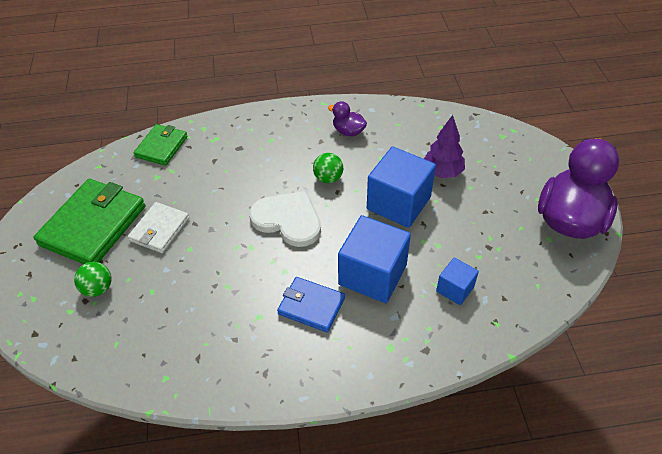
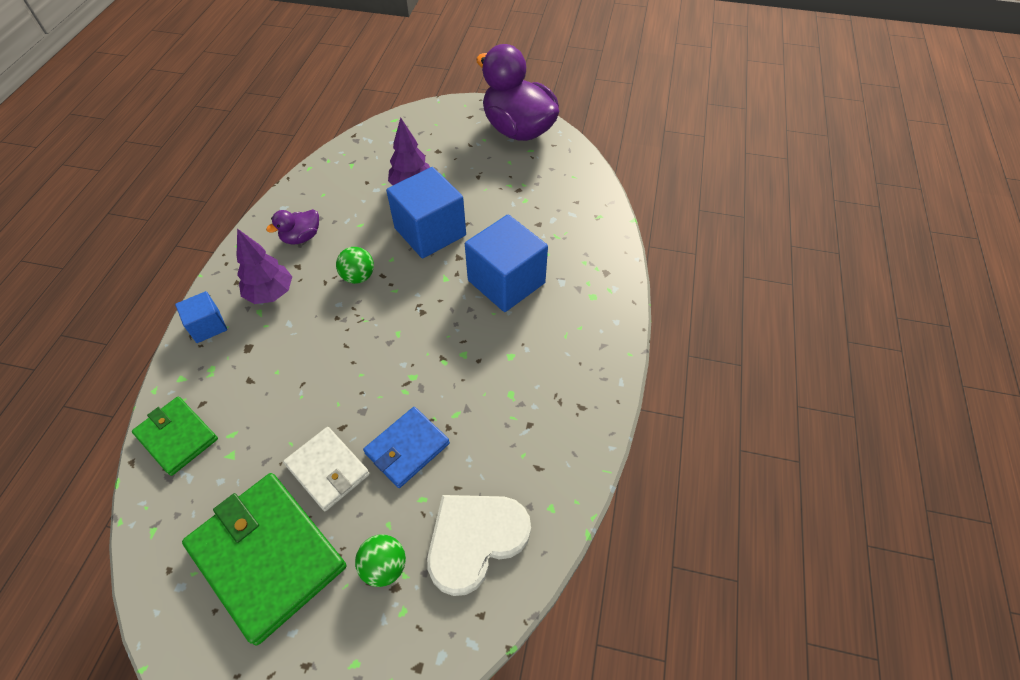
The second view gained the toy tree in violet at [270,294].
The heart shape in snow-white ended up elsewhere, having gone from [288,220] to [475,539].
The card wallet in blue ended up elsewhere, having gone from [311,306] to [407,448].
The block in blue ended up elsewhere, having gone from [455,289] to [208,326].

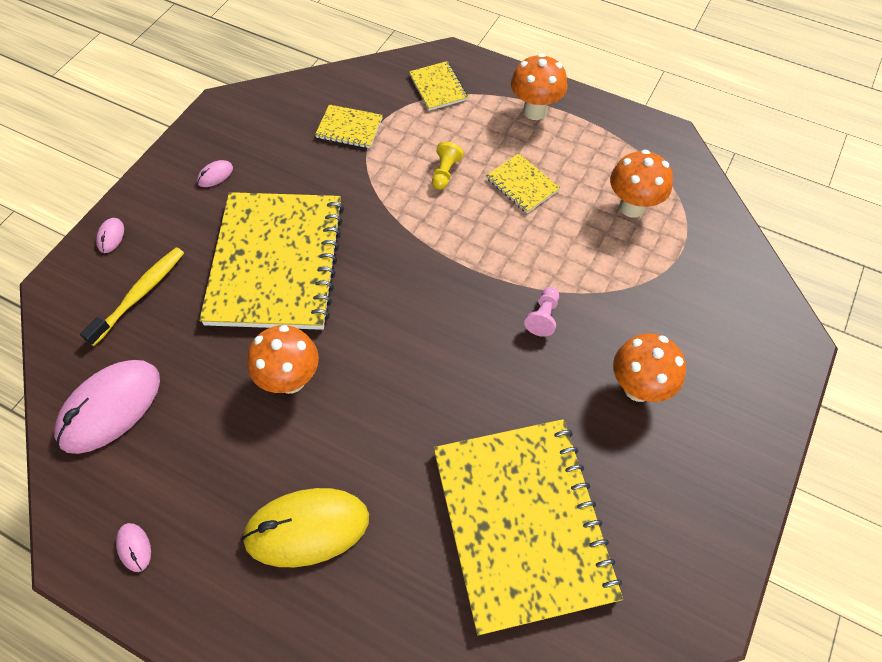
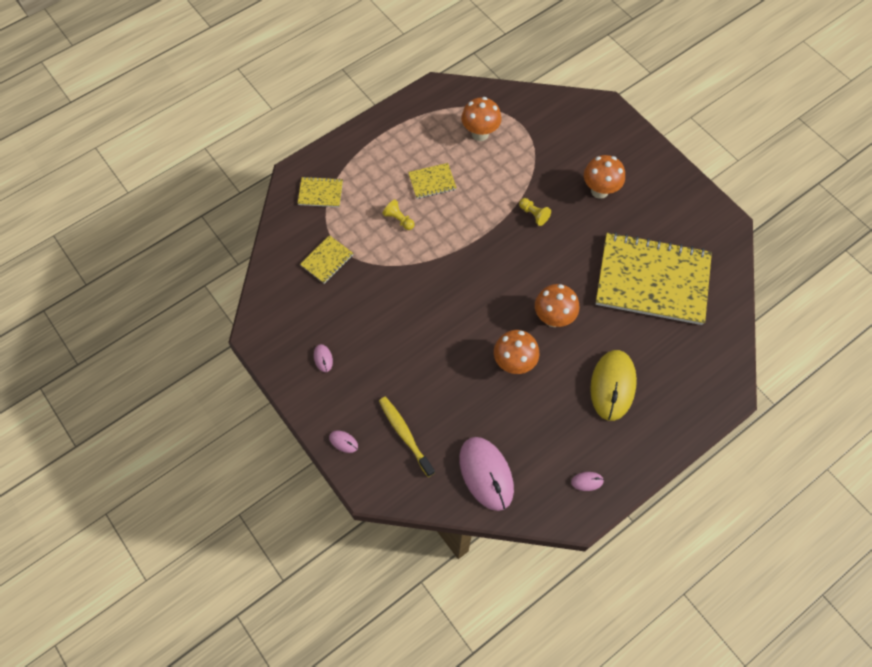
The second view lost the notebook in yellow at [276,262].
The toadstool in orange-coloured ended up elsewhere, having gone from [535,111] to [553,318].
What was the game pawn in rosy at [543,317] turned into the game pawn in yellow at [533,214].

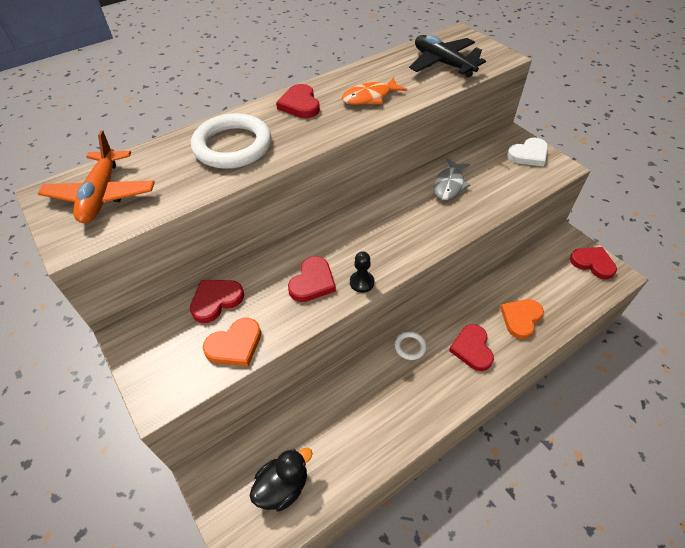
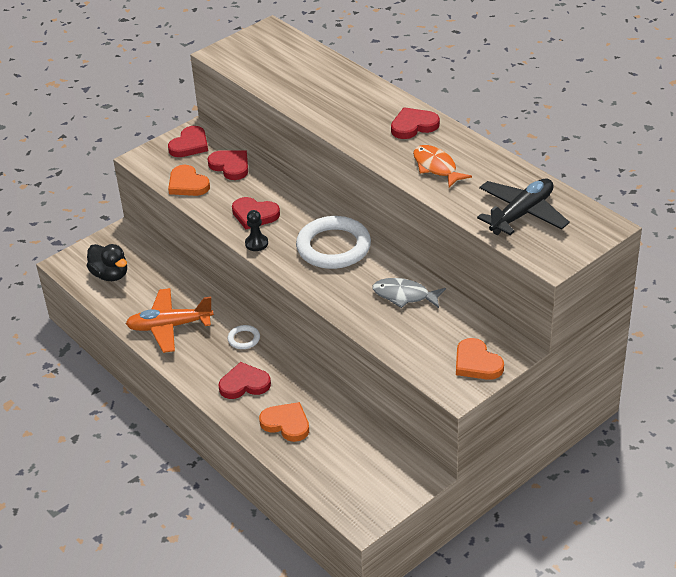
The aeroplane in orange-coloured ended up elsewhere, having gone from [102,195] to [169,326].
The hoop in snow-white ended up elsewhere, having gone from [232,146] to [333,247].
The heart shape in scarlet ended up elsewhere, having gone from [592,263] to [190,145].
What was the heart shape in snow-white at [528,154] turned into the heart shape in orange-coloured at [477,363].

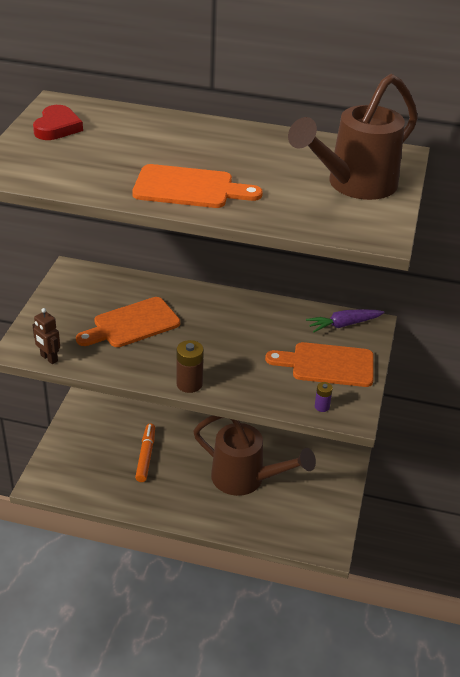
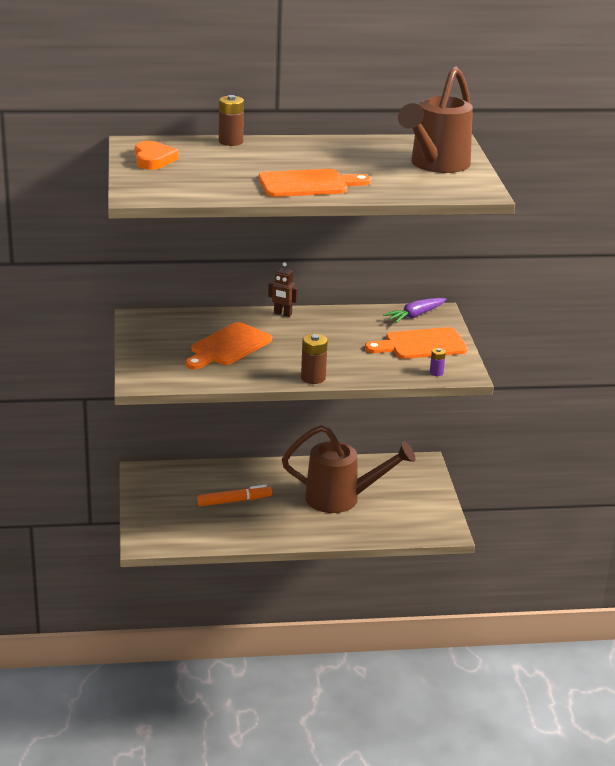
The second view gained the AA battery in russet at [231,141].
The robot in russet ended up elsewhere, having gone from [49,358] to [282,314].
What was the heart shape in scarlet at [57,127] turned into the heart shape in orange-coloured at [153,159].
The marker in orange-coloured at [145,456] ended up facing another way, 90 degrees clockwise from before.

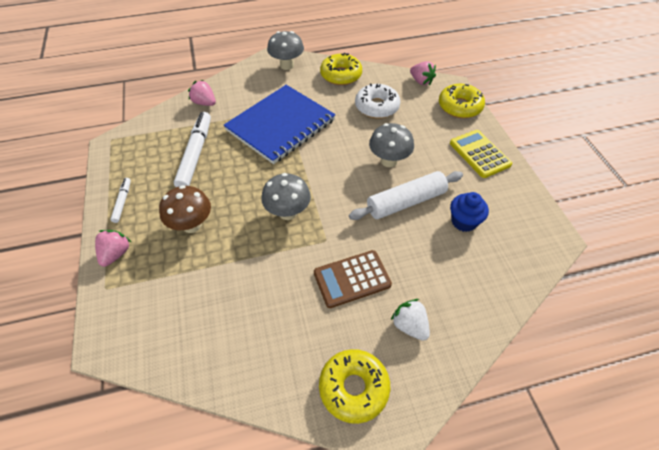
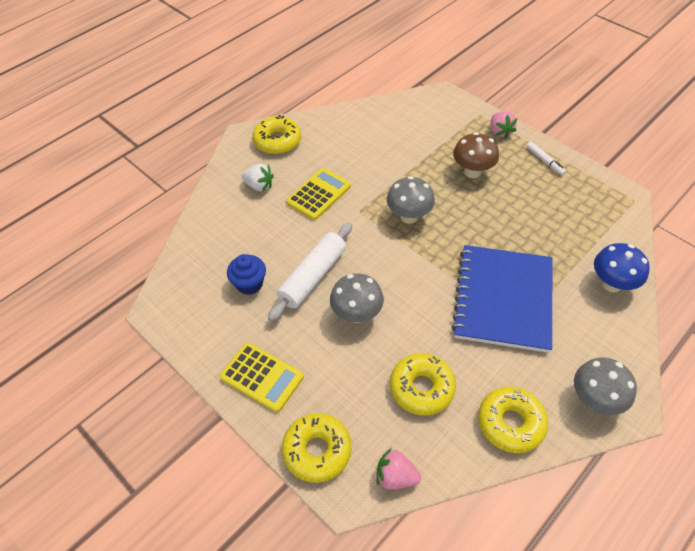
The second view lost the marker in snow-white at [195,154].
Where the toy strawberry in rosy stood at [204,103], the toadstool in blue came to stand at [611,284].
What was the calculator in russet at [352,279] turned into the calculator in yellow at [319,194].
What was the doughnut in snow-white at [377,107] turned into the doughnut in yellow at [421,388].

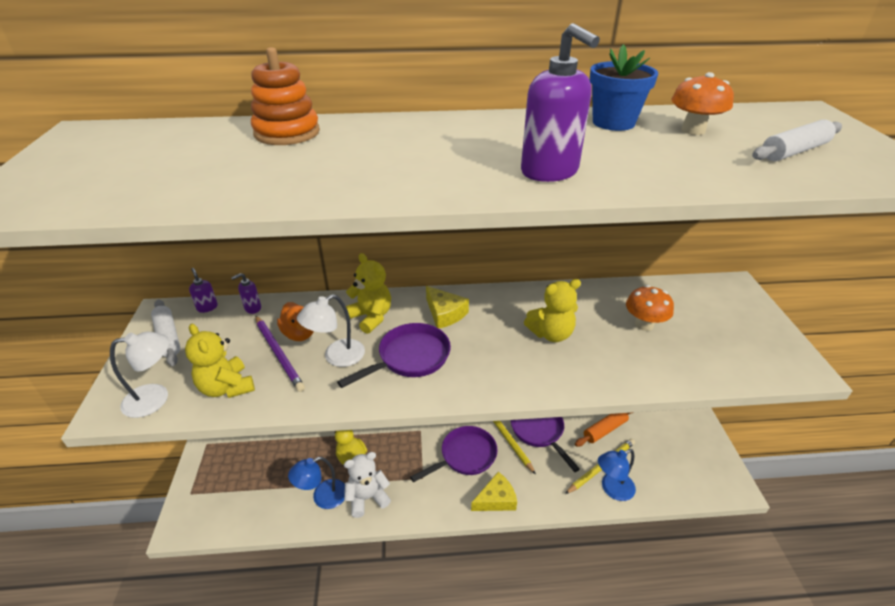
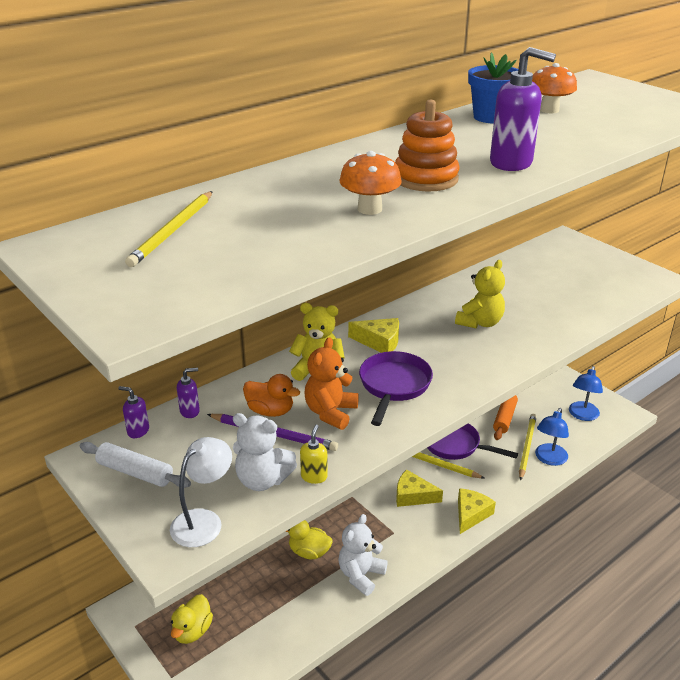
The second view lost the dough roller in snow-white at [794,151].
The second view gained the pencil in yellow at [173,231].
The second view gained the duck in yellow at [192,631].
The second view gained the pump bottle in yellow at [314,476].
The stacking rings in orange-coloured ended up elsewhere, having gone from [287,133] to [425,179].
The reading lamp in blue ended up elsewhere, having gone from [323,497] to [582,415].
The toadstool in orange-coloured ended up elsewhere, having gone from [644,324] to [369,209].
Where the reading lamp in snow-white stood at [336,357], the teddy bear in orange-coloured came to stand at [330,413].
Where the frying pan in violet stood at [465,456], the cheese wedge in yellow came to stand at [413,496].
What was the teddy bear in yellow at [227,387] turned into the teddy bear in snow-white at [262,480].
The pump bottle in violet at [252,308] ended up facing another way, 135 degrees counterclockwise from before.

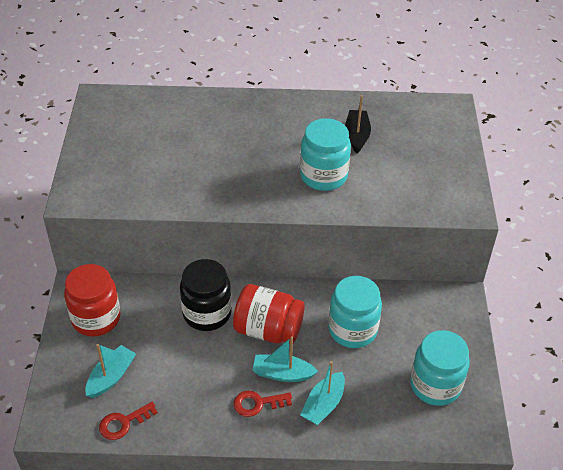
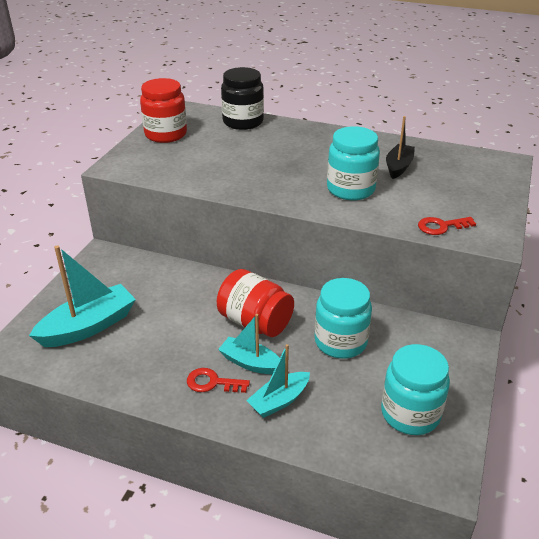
The jar in scarlet ended up elsewhere, having gone from [96,318] to [166,134].
The latchkey in scarlet ended up elsewhere, having gone from [123,423] to [441,226].
The jar in black ended up elsewhere, having gone from [207,313] to [243,122].
The size of the sailboat in teal at [111,377] changed by a factor of 1.62.

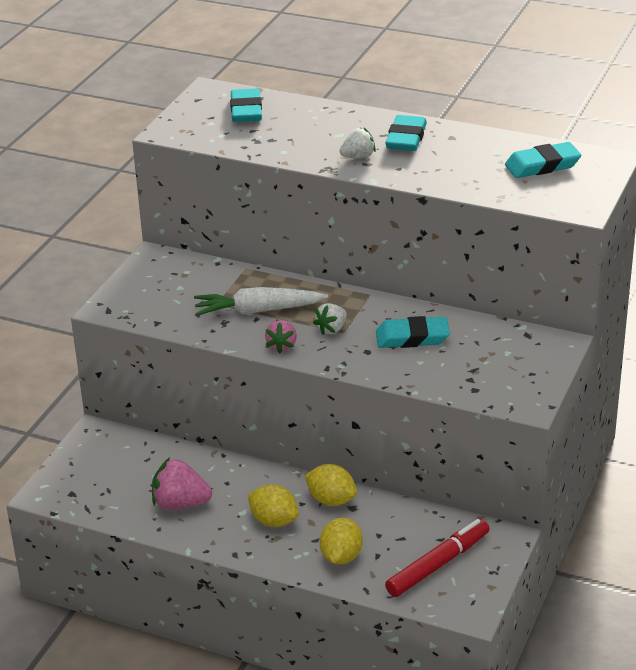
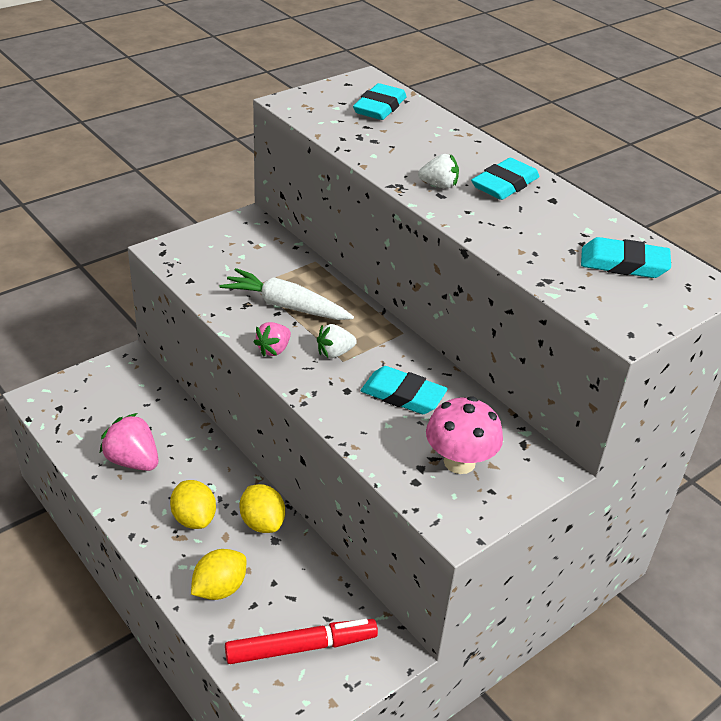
The second view gained the toadstool in rosy at [459,462].

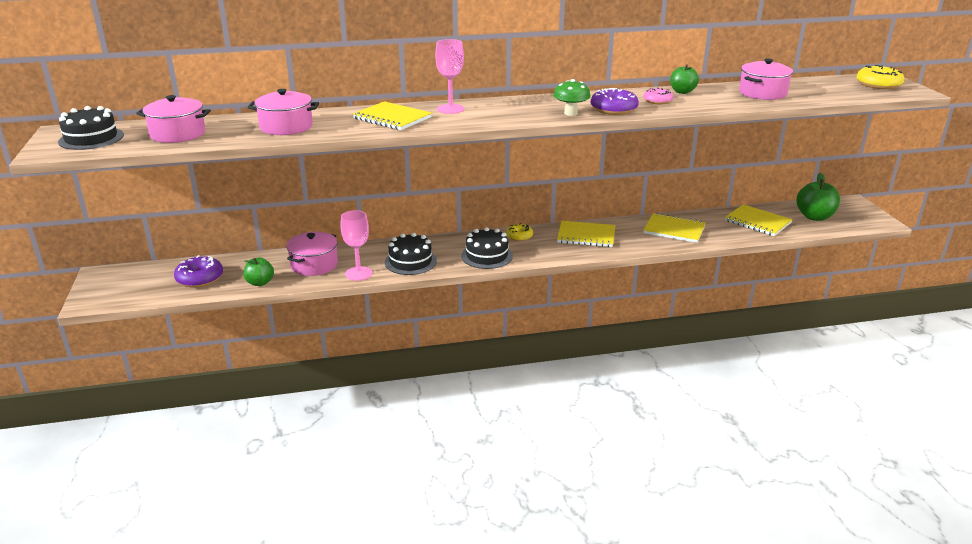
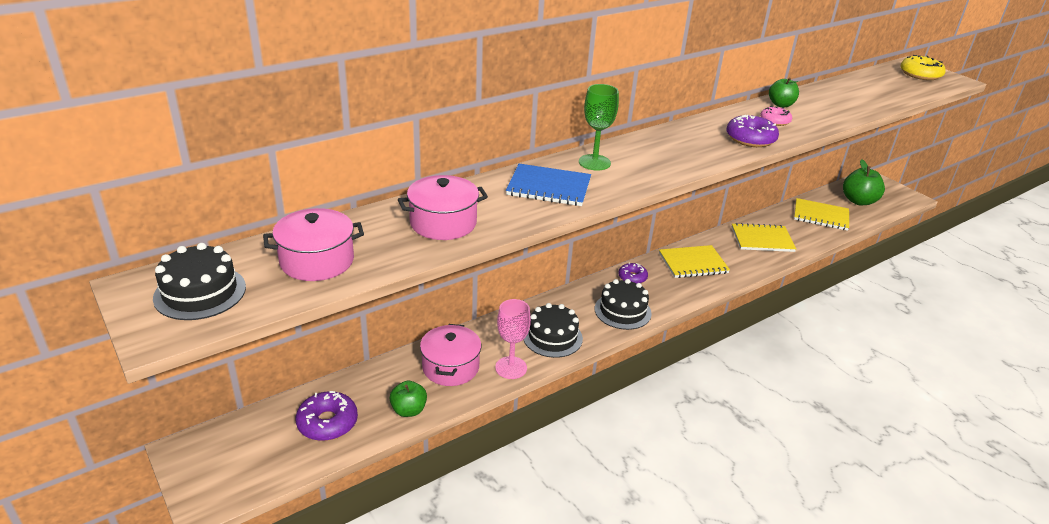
The second view lost the toadstool in leaf-green at [570,113].
The second view lost the pot in rosy at [762,93].
What was the notebook in yellow at [392,118] turned into the notebook in blue at [549,187].
What was the goblet in rosy at [450,109] turned into the goblet in leaf-green at [594,162].
What was the doughnut in yellow at [519,236] turned into the doughnut in violet at [632,277].

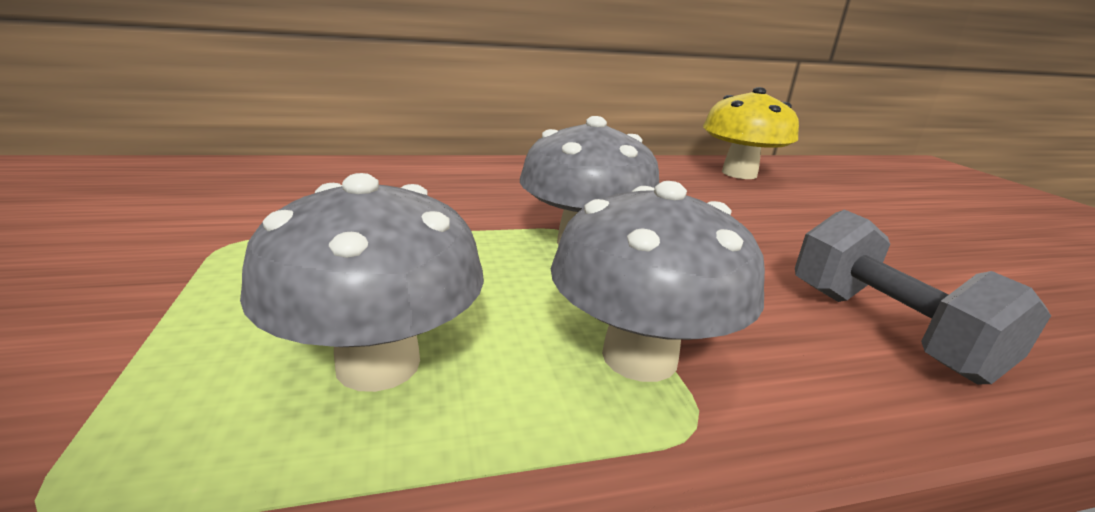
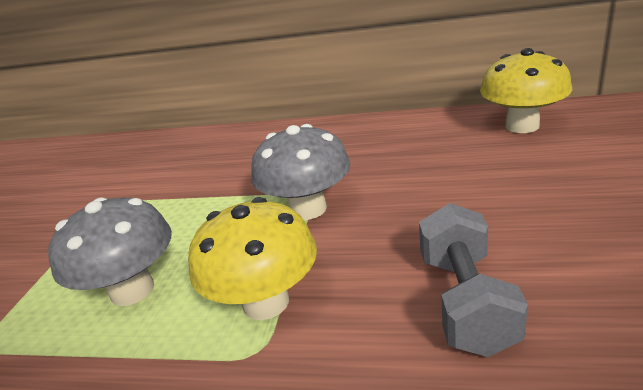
What was the toadstool in ash-grey at [639,357] turned into the toadstool in yellow at [266,302].

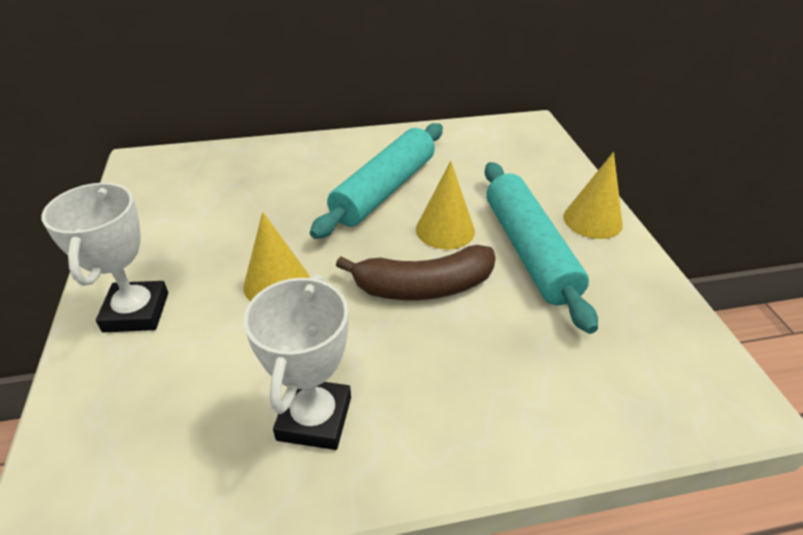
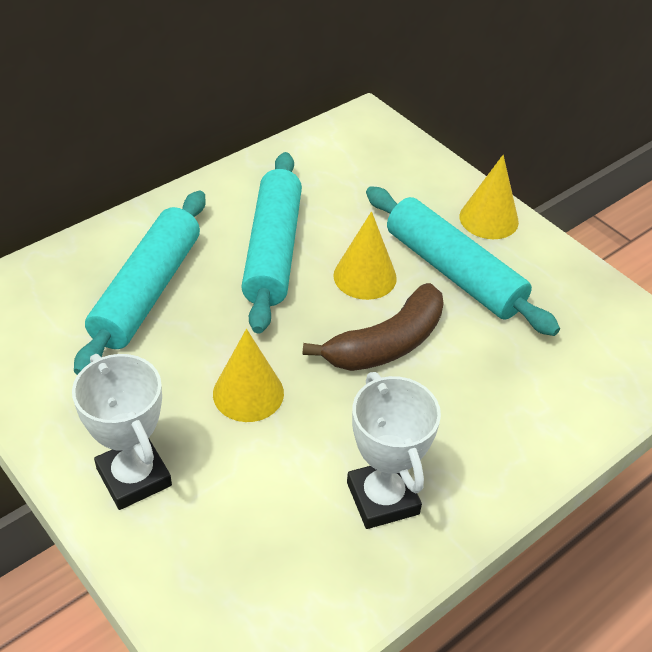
The second view gained the dough roller in teal at [147,291].

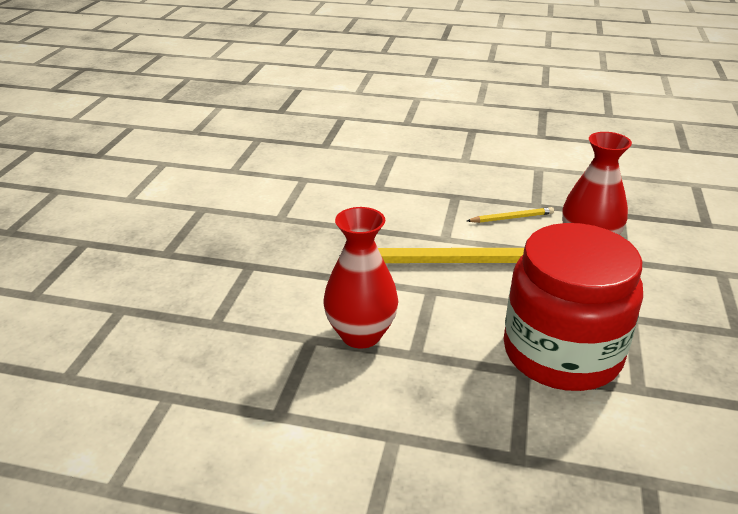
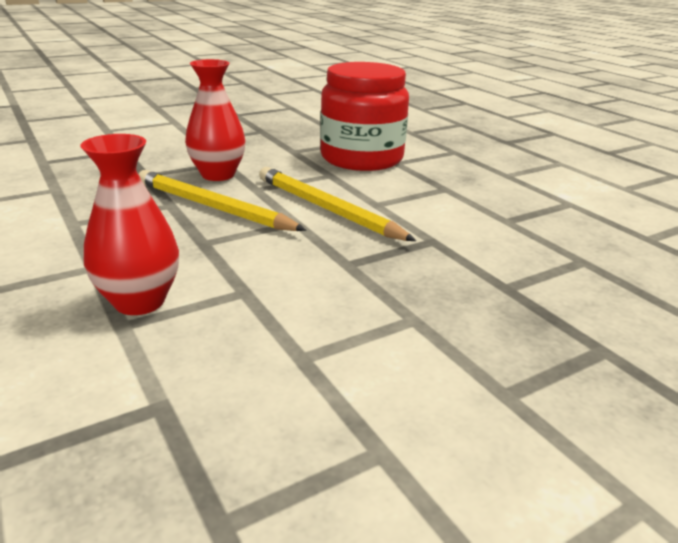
The flower vase in scarlet ended up elsewhere, having gone from [361,335] to [139,301].
The size of the pencil in yellow at [512,218] changed by a factor of 2.10.

